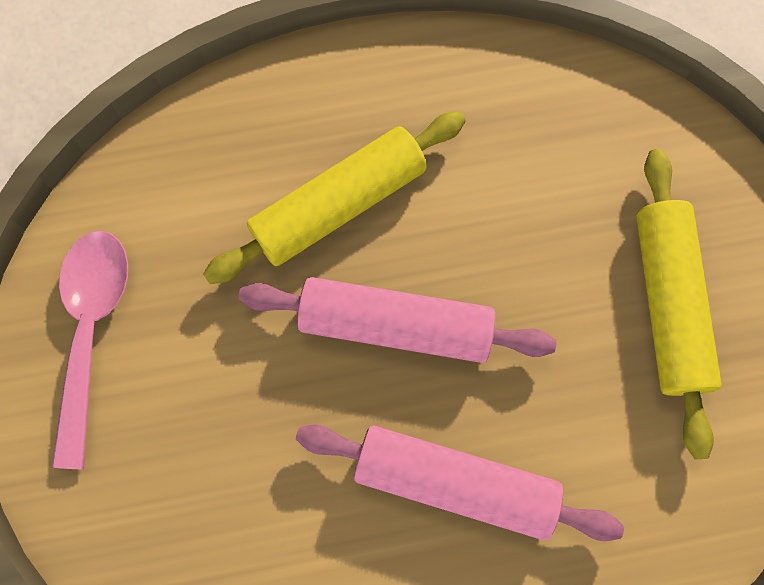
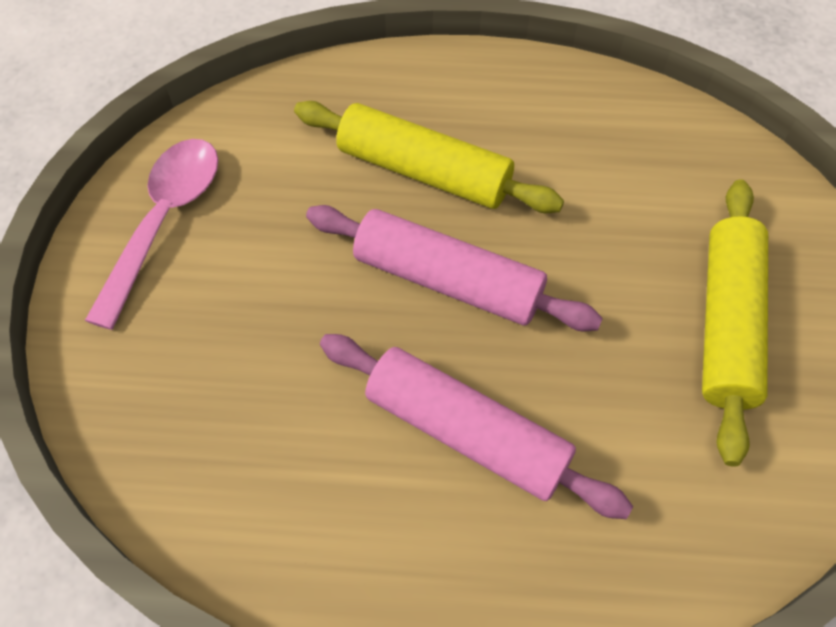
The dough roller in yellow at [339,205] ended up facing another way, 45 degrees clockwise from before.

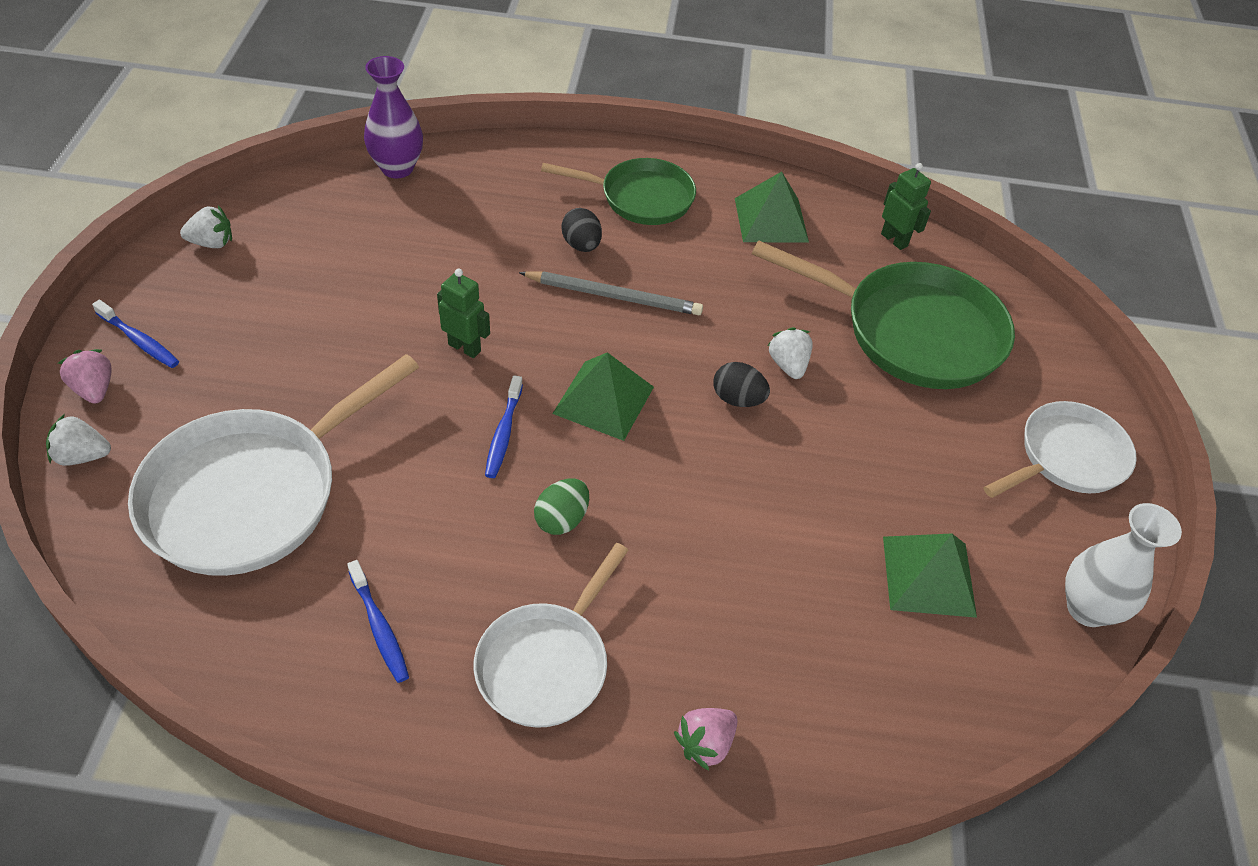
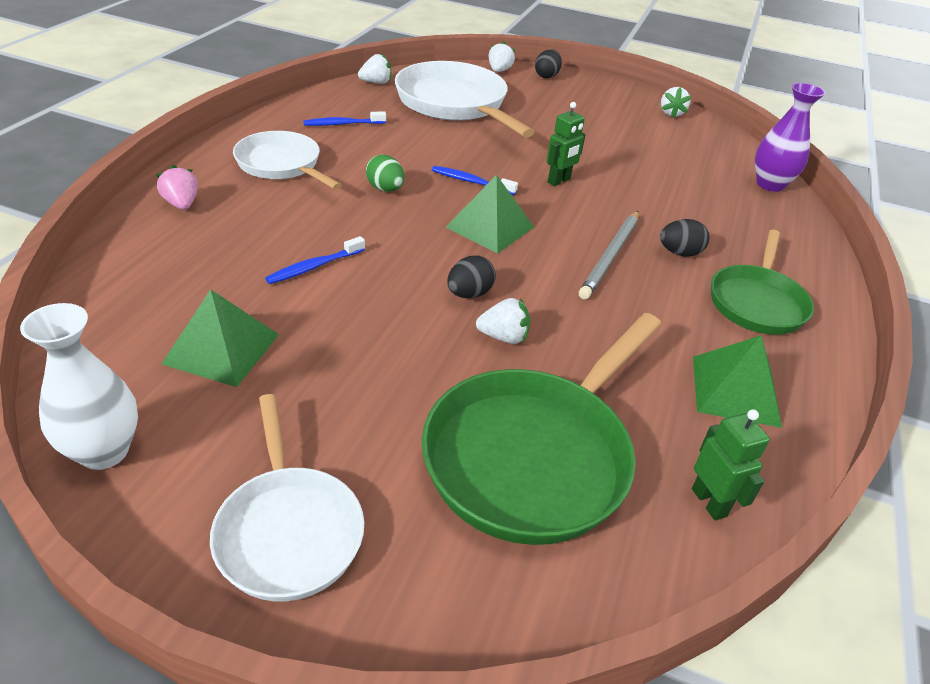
The second view gained the toy strawberry in snow-white at [376,83].
The tooth brush in blue ended up elsewhere, having gone from [139,341] to [314,267].
Where the toy strawberry in rosy stood at [94,389], the egg shape in black came to stand at [546,76].
The robot in leaf-green at [894,240] ended up facing another way, 90 degrees counterclockwise from before.

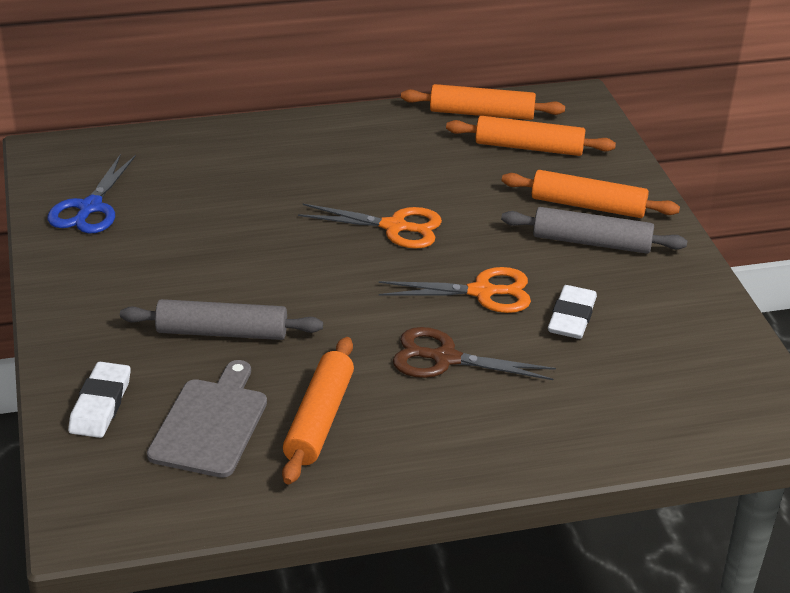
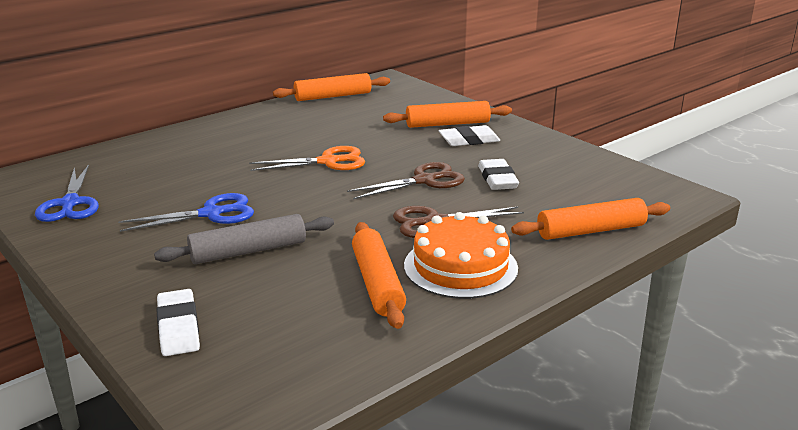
The second view lost the cutting board in ash-grey at [211,424].
The second view gained the scissors in blue at [211,214].
The second view gained the cake in orange-coloured at [460,267].
The dough roller in orange-coloured ended up elsewhere, having gone from [529,147] to [591,230].
Where the dough roller in ash-grey stood at [591,242], the gum eraser in snow-white came to stand at [469,140].
What was the scissors in orange-coloured at [482,292] turned into the scissors in russet at [424,181].

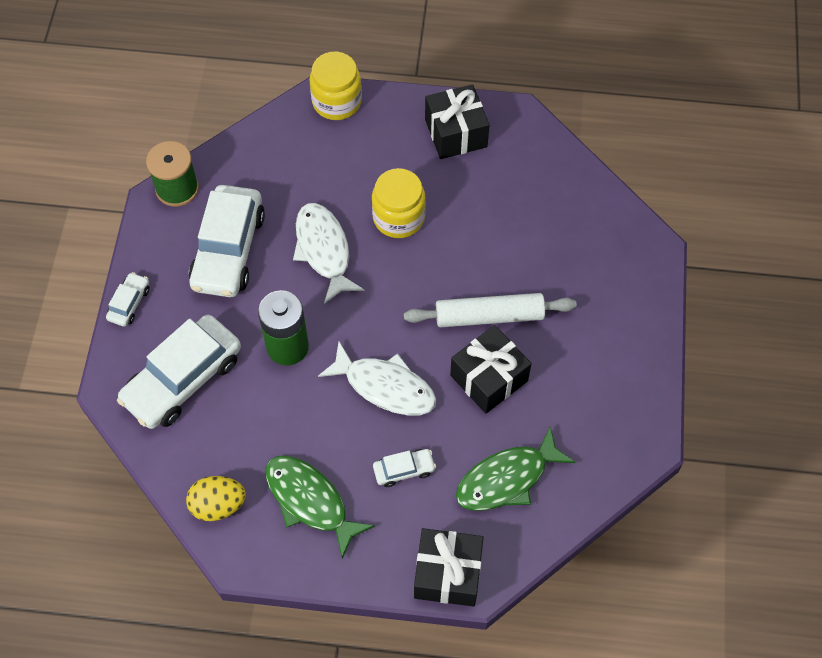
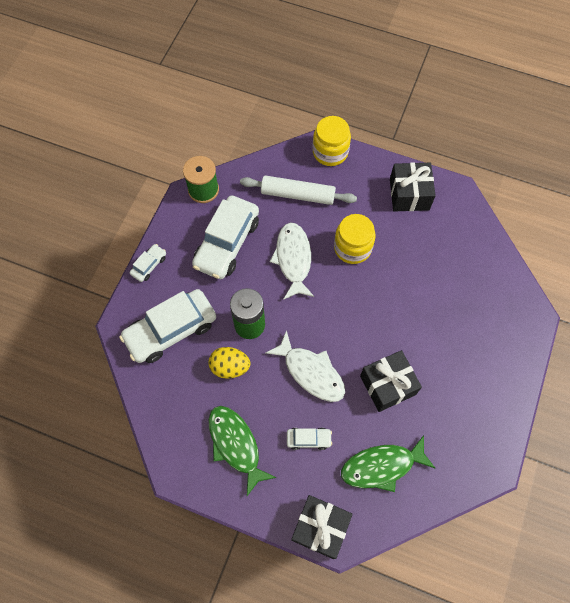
The egg shape in yellow ended up elsewhere, having gone from [218,505] to [230,367].
The dough roller in snow-white ended up elsewhere, having gone from [489,316] to [297,195].

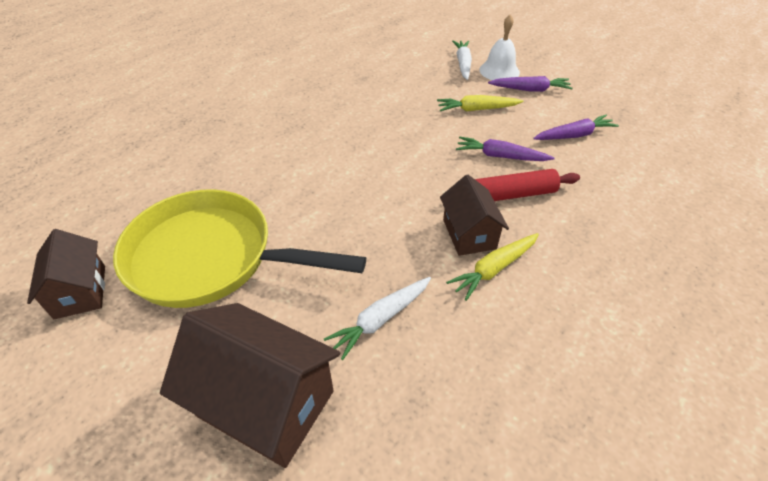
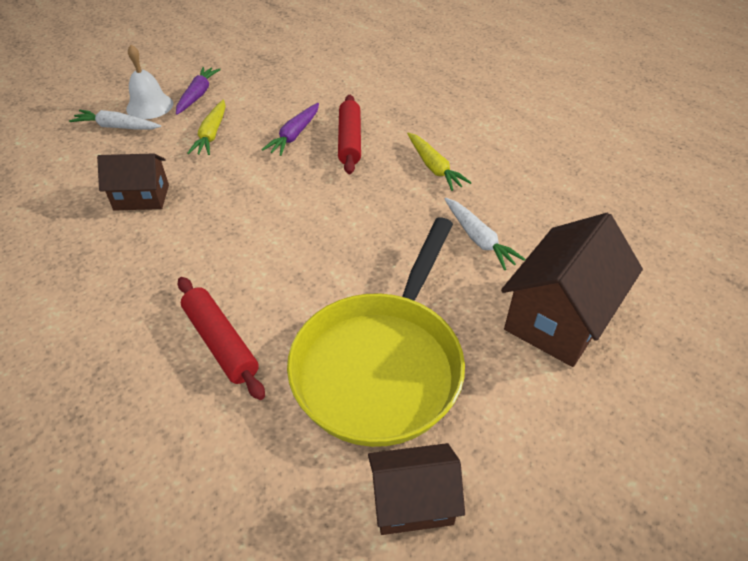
The second view lost the carrot in violet at [574,135].
The second view gained the dough roller in scarlet at [221,342].
The toy house in russet ended up elsewhere, having gone from [469,234] to [141,197].

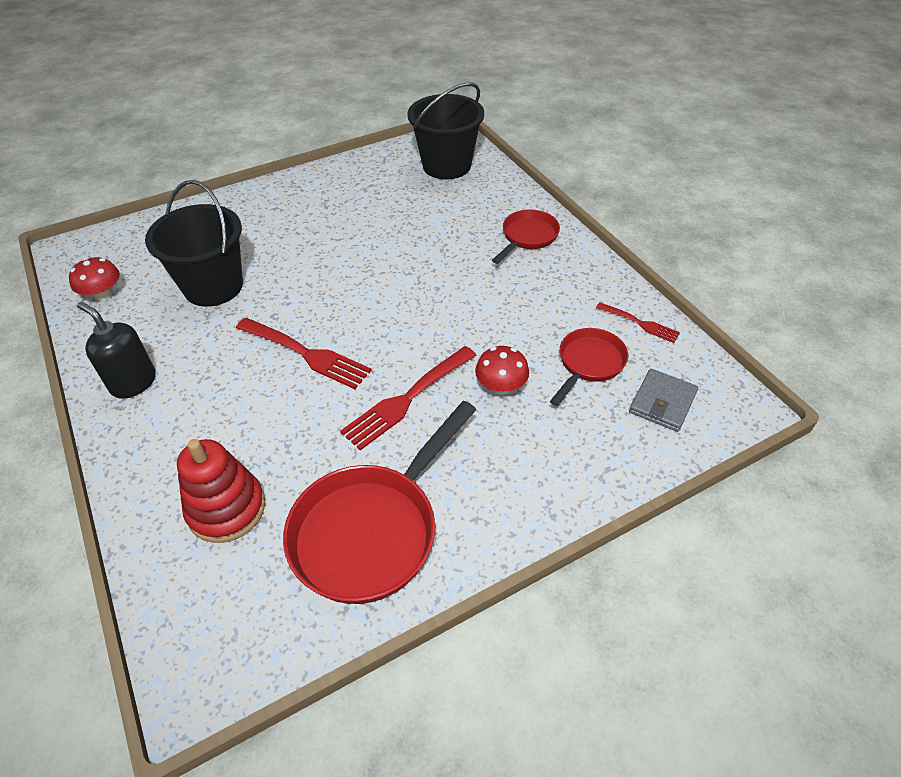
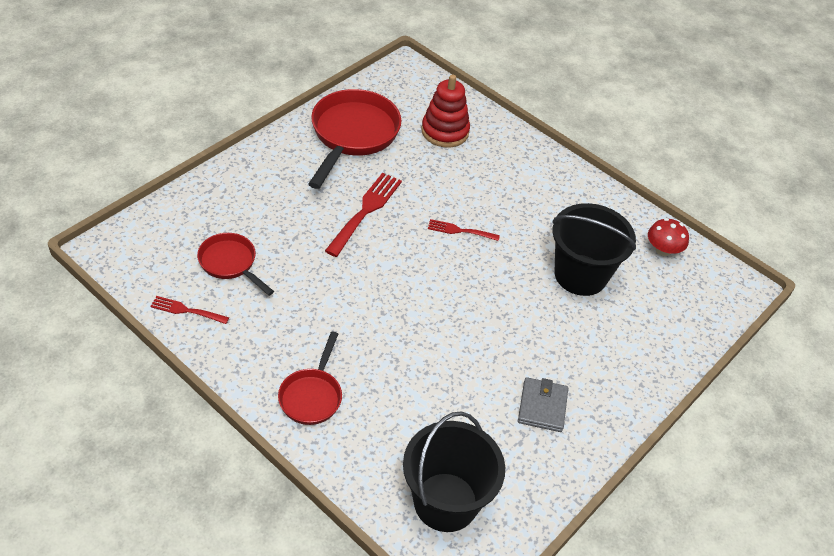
The second view lost the pump bottle in black at [133,382].
The second view lost the toadstool in scarlet at [501,386].
The card wallet in ash-grey ended up elsewhere, having gone from [662,402] to [542,406].
The frying pan in scarlet at [588,364] ended up facing another way, 120 degrees clockwise from before.
The size of the dinner fork in scarlet at [306,354] changed by a factor of 0.57.

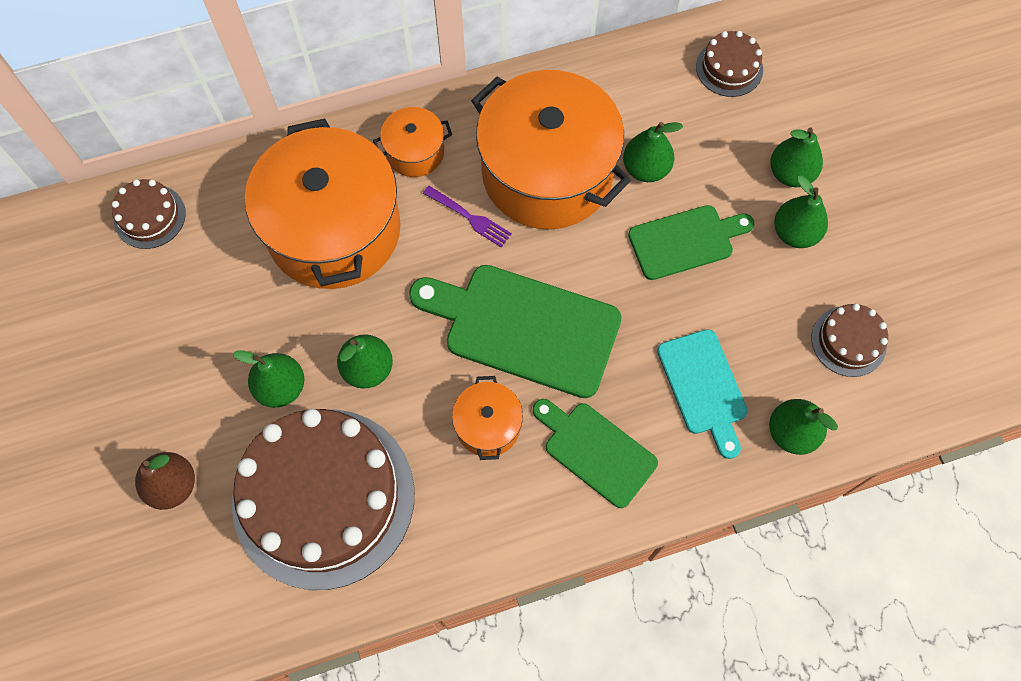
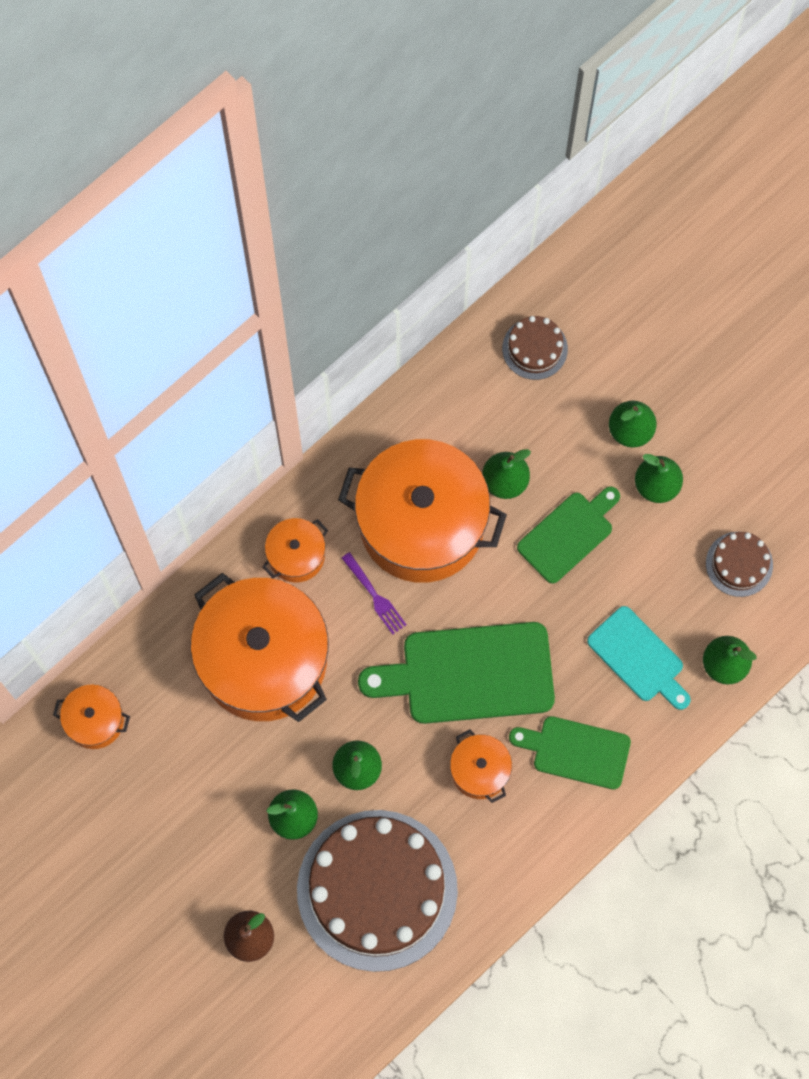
Where the cake in russet stood at [149,216], the pot in orange-coloured came to stand at [95,721].
The dinner fork in violet at [469,217] ended up facing another way, 45 degrees clockwise from before.

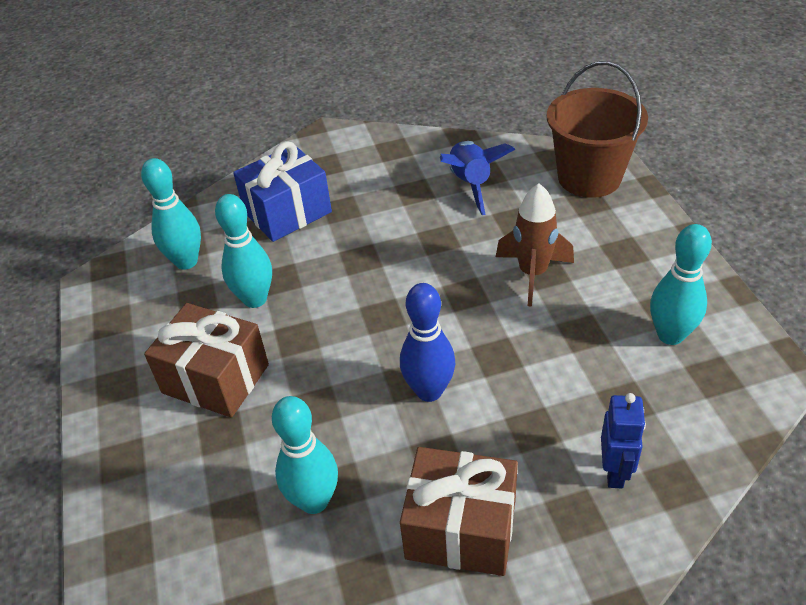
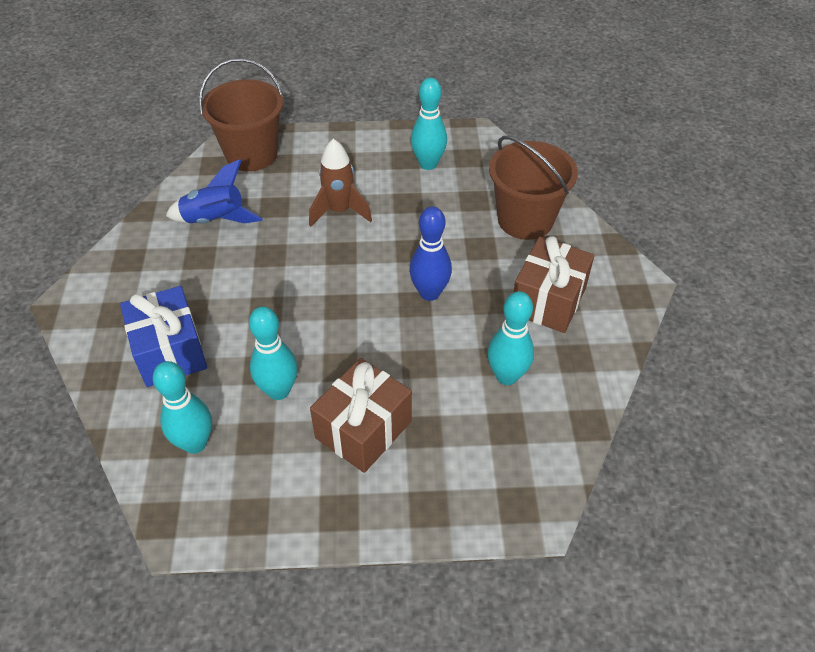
Where the robot in blue stood at [615,472], the bucket in russet came to stand at [525,220].

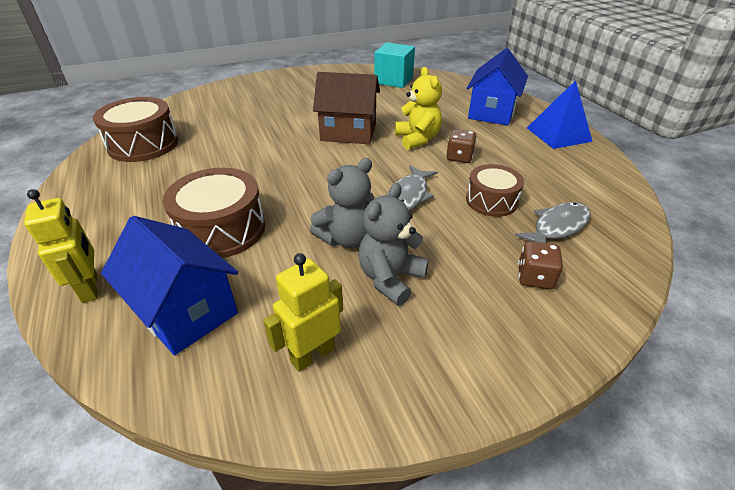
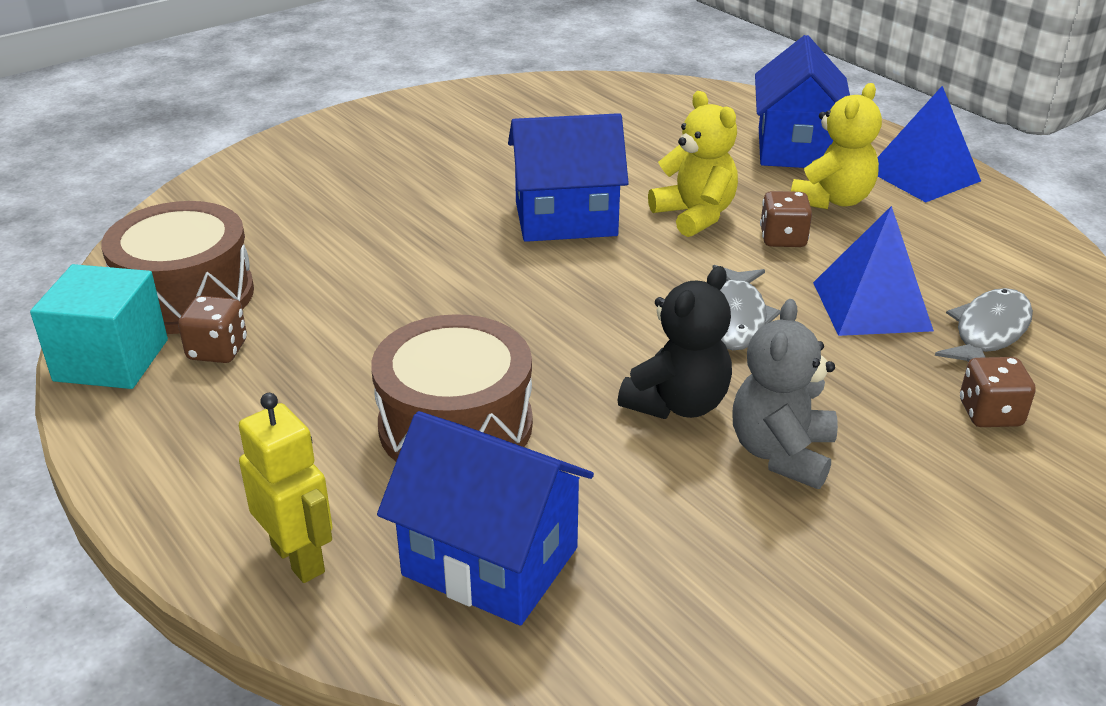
The second view lost the robot in yellow at [312,354].
The second view gained the game die in russet at [217,350].
The second view gained the teddy bear in yellow at [832,200].
The block in teal ended up elsewhere, having gone from [393,80] to [111,360].
Where the drum in russet stood at [491,201], the pyramid in blue came to stand at [871,306].
What was the teddy bear in ash-grey at [347,238] turned into the teddy bear in black at [677,404].
What was the toy house in russet at [348,132] turned into the toy house in blue at [565,219].

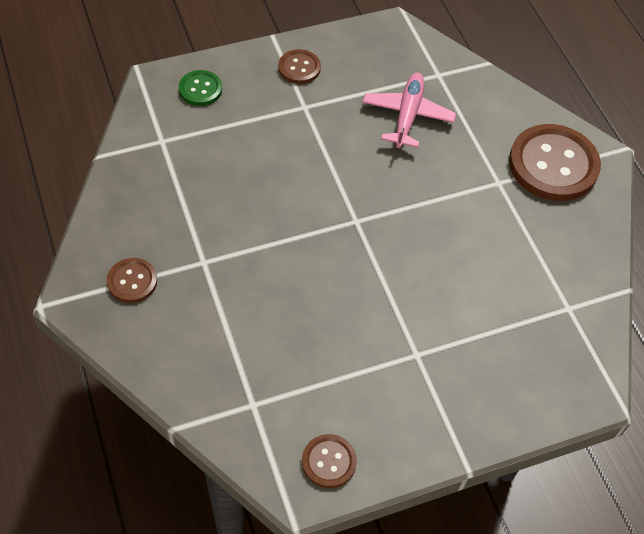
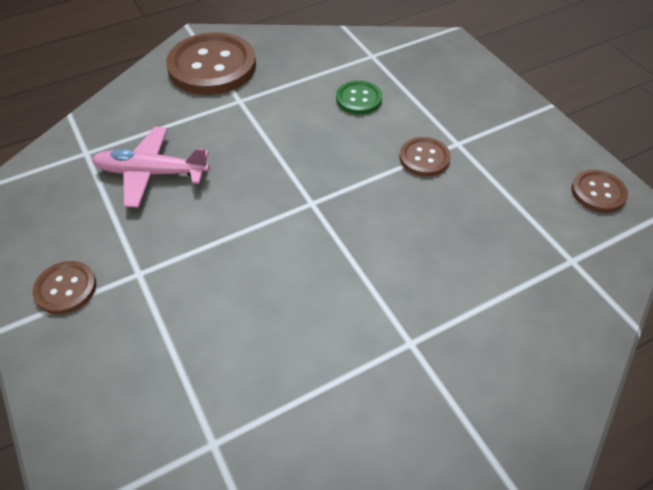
The button in russet ended up elsewhere, having gone from [132,281] to [424,158].
The button in leaf-green ended up elsewhere, having gone from [200,89] to [359,99].

